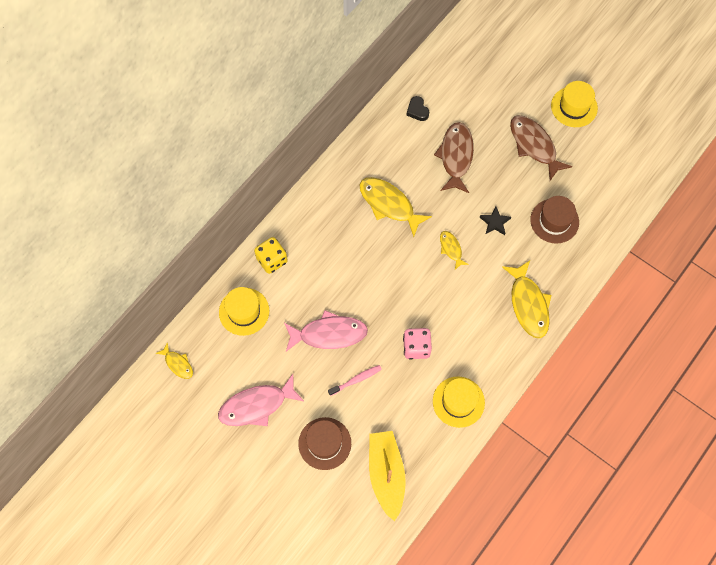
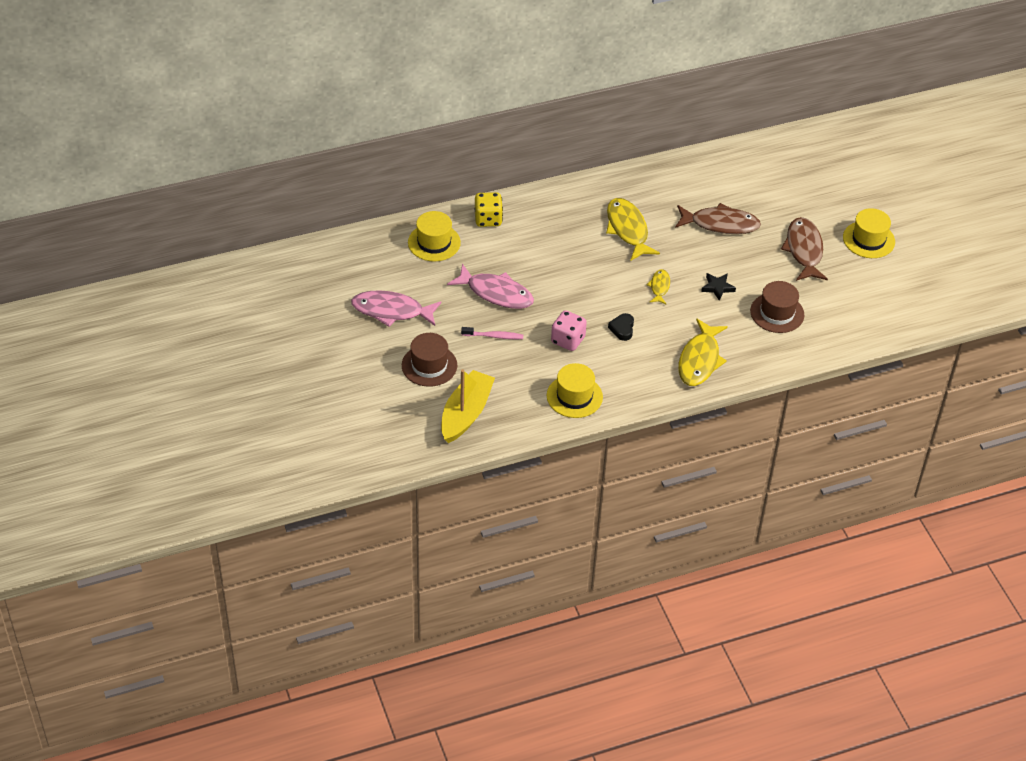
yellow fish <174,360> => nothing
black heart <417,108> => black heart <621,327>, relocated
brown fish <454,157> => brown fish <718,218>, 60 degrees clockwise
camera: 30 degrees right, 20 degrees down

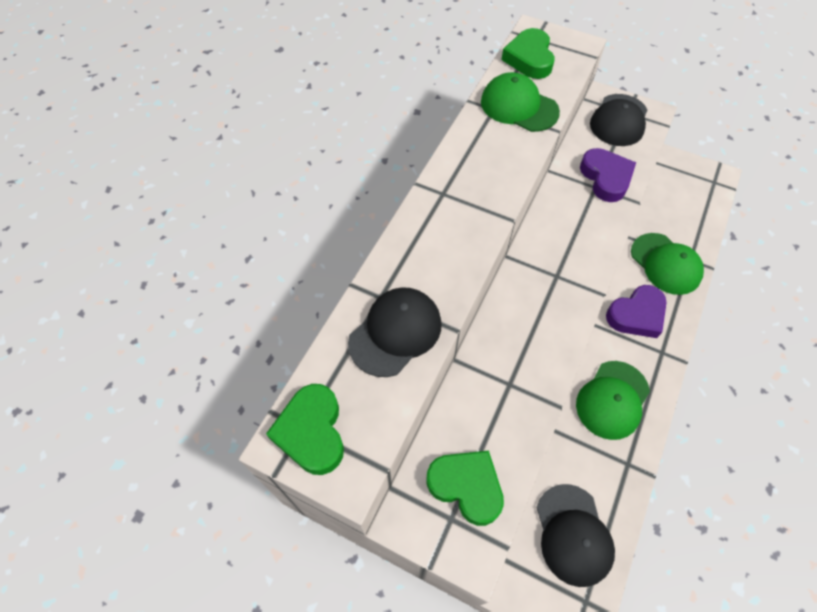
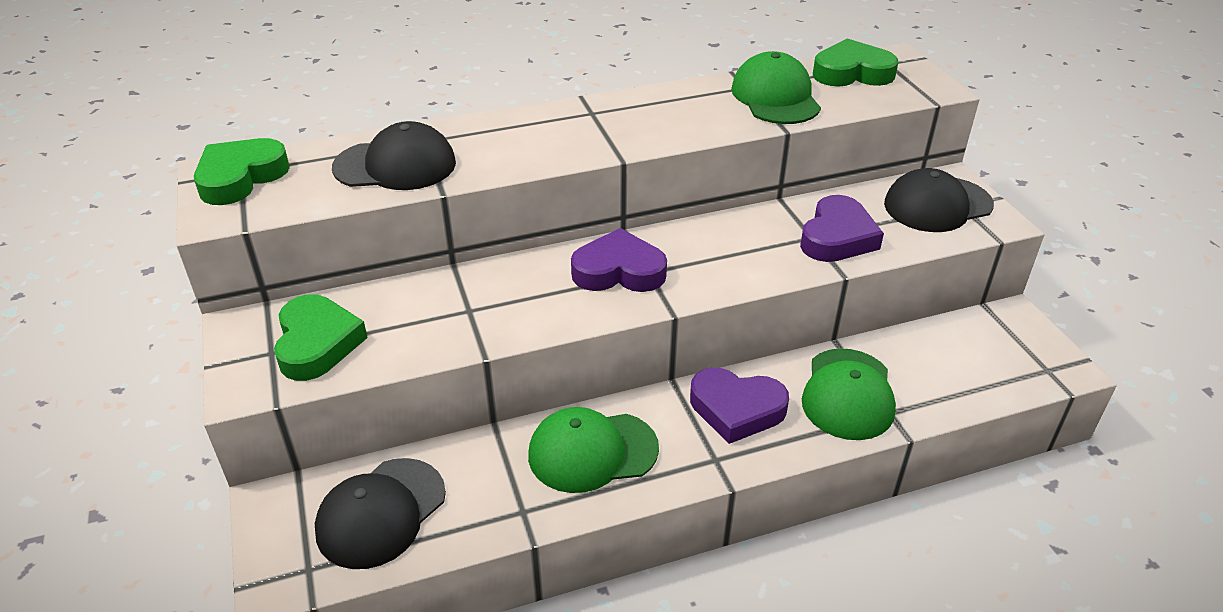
nothing => purple heart <619,260>
green heart <528,53> => green heart <855,62>, 45 degrees clockwise
camera: 45 degrees right, 20 degrees down

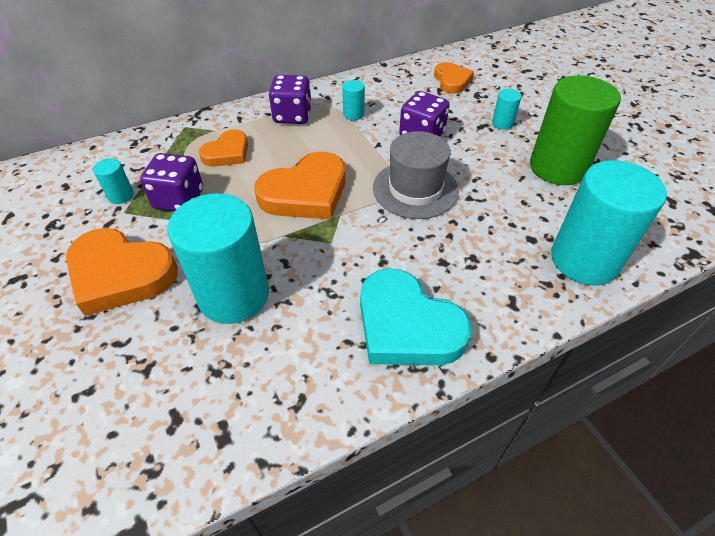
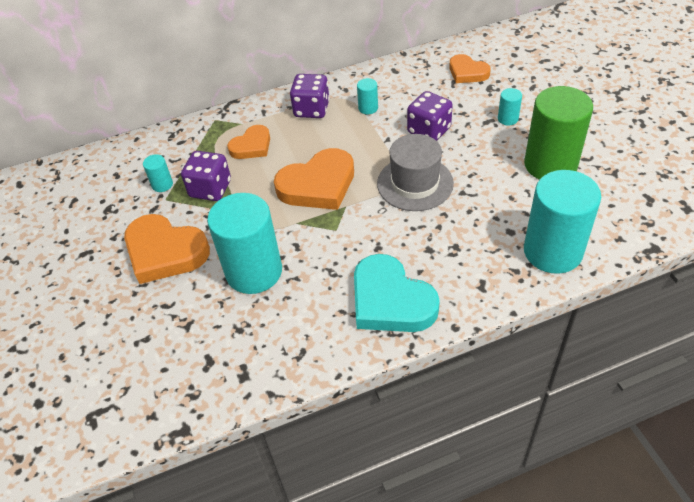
orange heart <454,78> => orange heart <470,68>, 135 degrees clockwise
camera: 10 degrees right, 0 degrees up

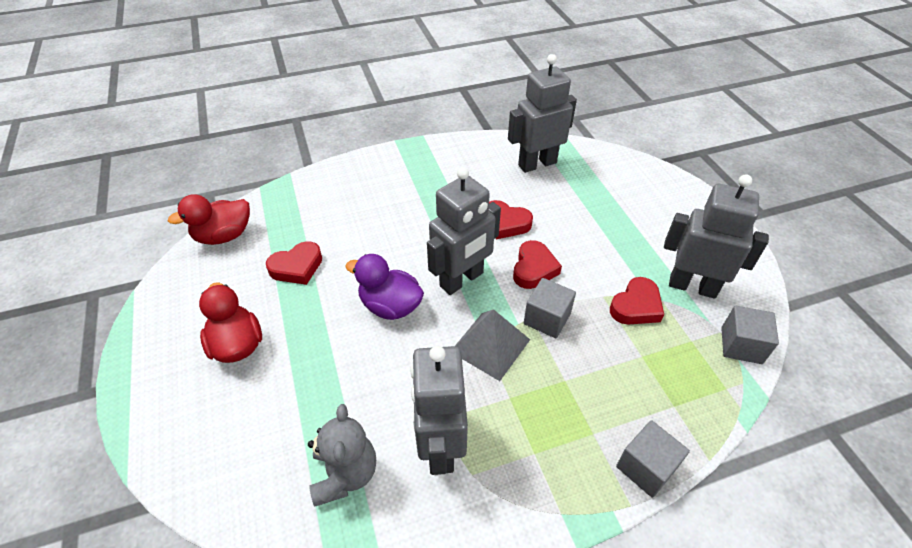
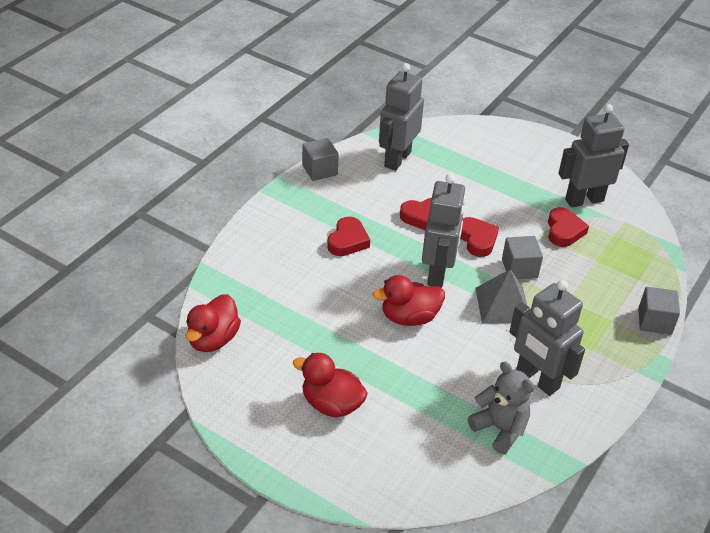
red heart <294,263> => red heart <348,236>, relocated
grey cube <750,335> => grey cube <320,159>, relocated
purple duck <384,287> => red duck <408,300>
camera: 40 degrees left, 5 degrees down

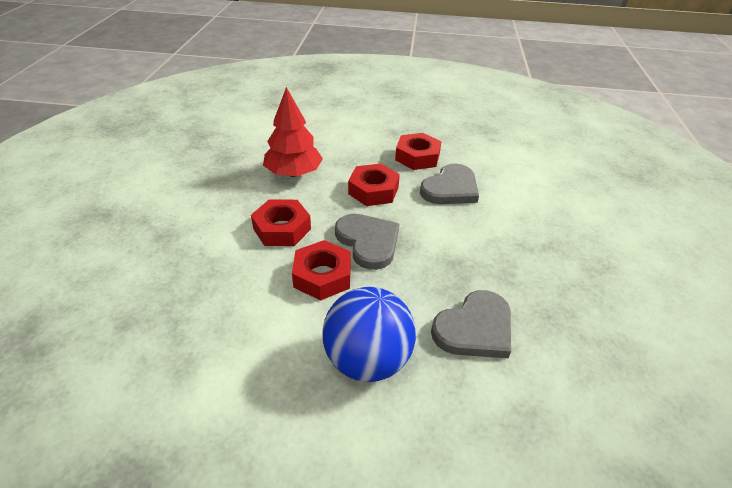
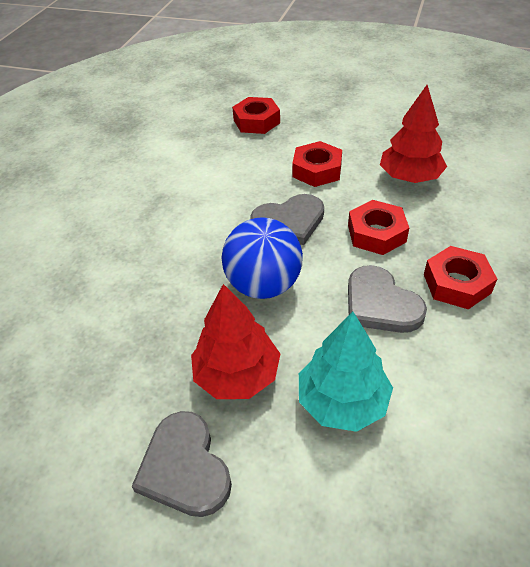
nothing => red tree <235,341>
nothing => turquoise tree <346,372>
red nut <321,270> => red nut <256,115>, relocated
blue ball <369,334> => blue ball <262,258>, relocated
grey heart <471,324> => grey heart <182,464>, relocated
camera: 105 degrees right, 5 degrees up

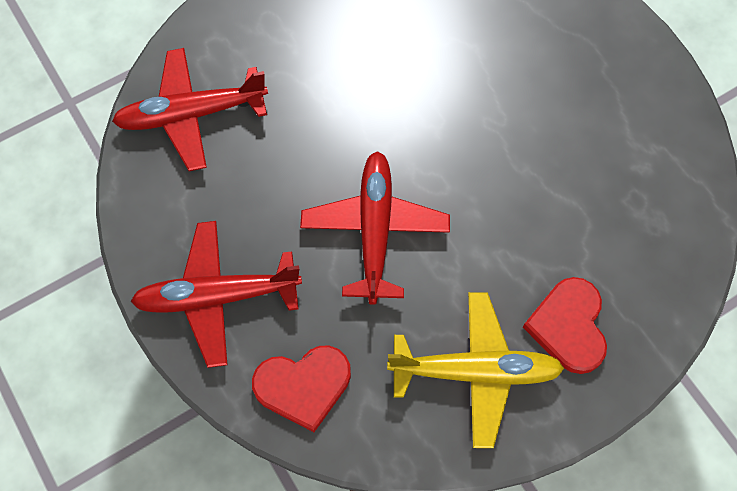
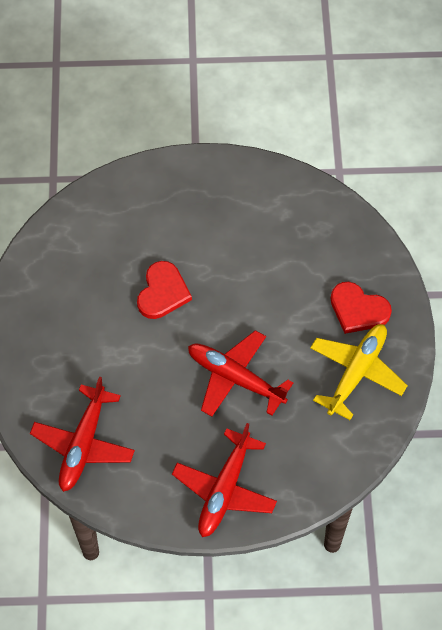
red heart <301,389> => red heart <164,290>, relocated
camera: 60 degrees left, 5 degrees down

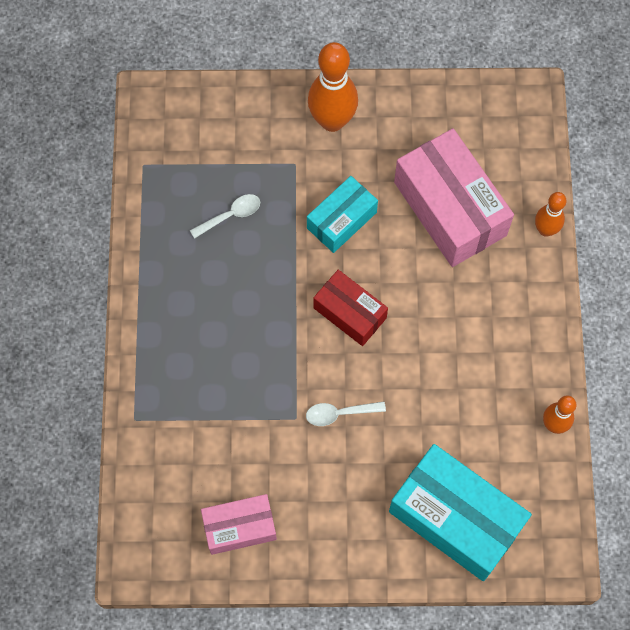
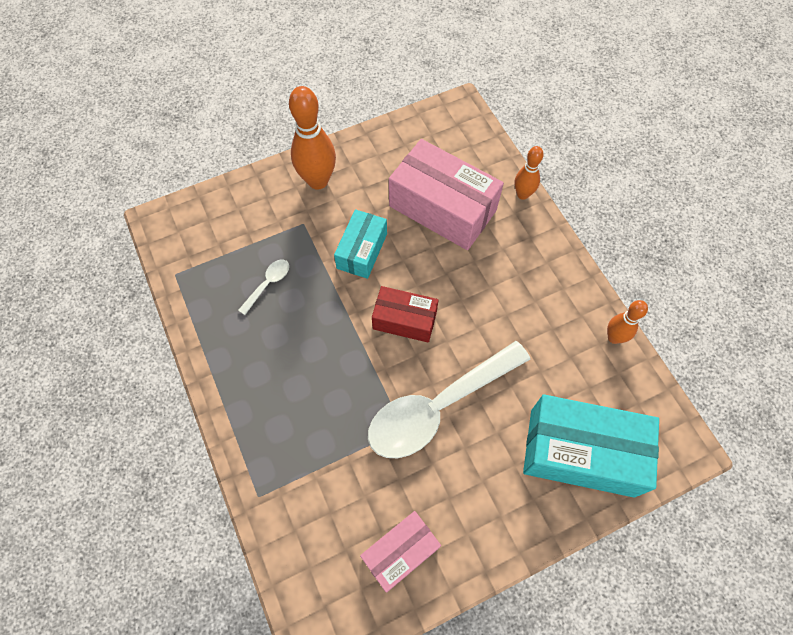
white spoon <346,413> => white spoon <449,399>, x2.48
camera: 25 degrees left, 5 degrees down

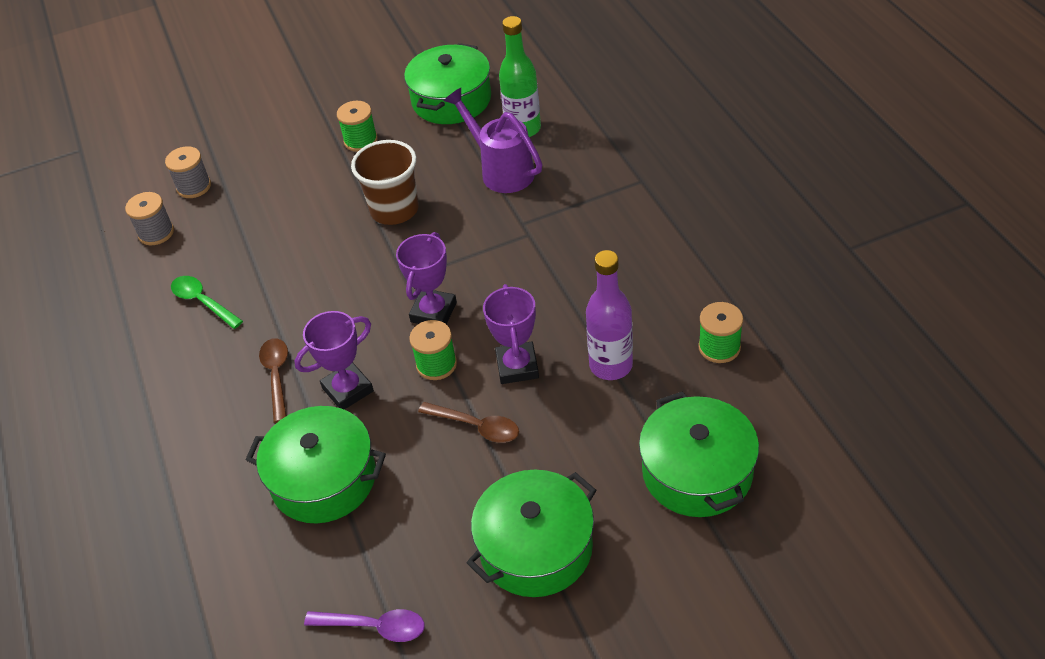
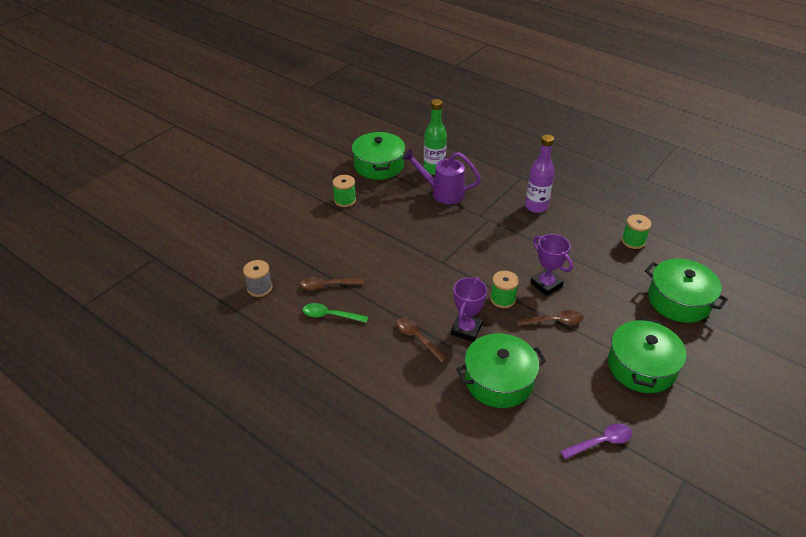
grey spool <188,172> => nothing
brown cup <385,182> => nothing
purple trophy <426,278> => nothing
nothing => brown spoon <332,283>
purple bottle <609,315> => purple bottle <539,173>, relocated
camera: 35 degrees left, 5 degrees down

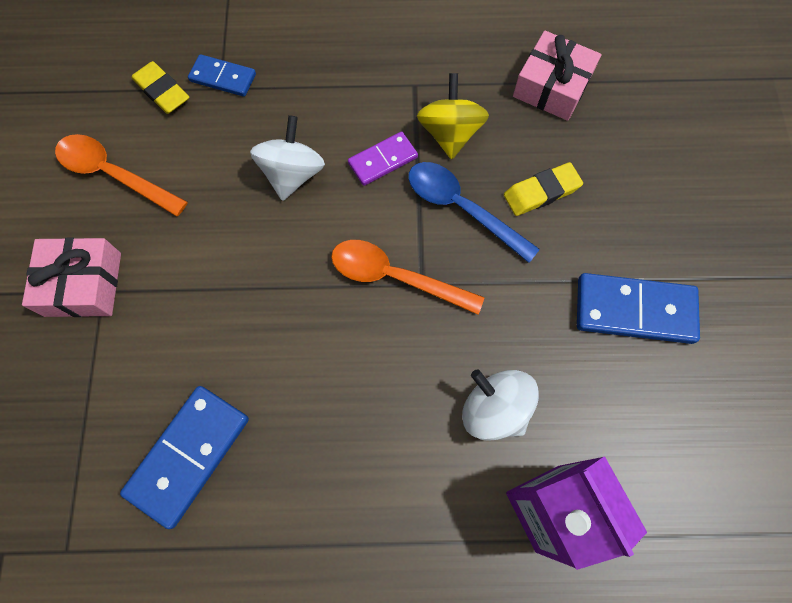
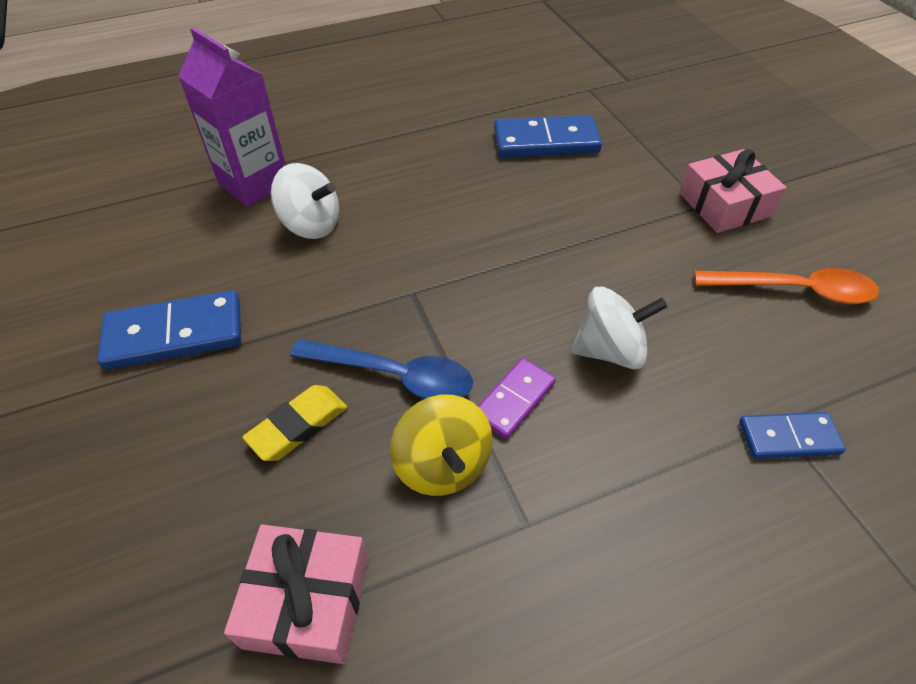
yellow eraser <160,87> => nothing
orange spoon <407,277> => nothing
blue domino <184,457> => blue domino <548,136>, 75 degrees clockwise
white spinning top <287,158> => white spinning top <619,328>, 90 degrees counterclockwise
camera: 160 degrees right, 20 degrees down

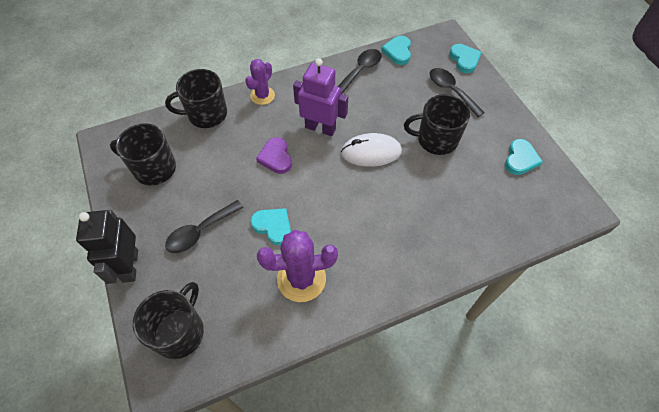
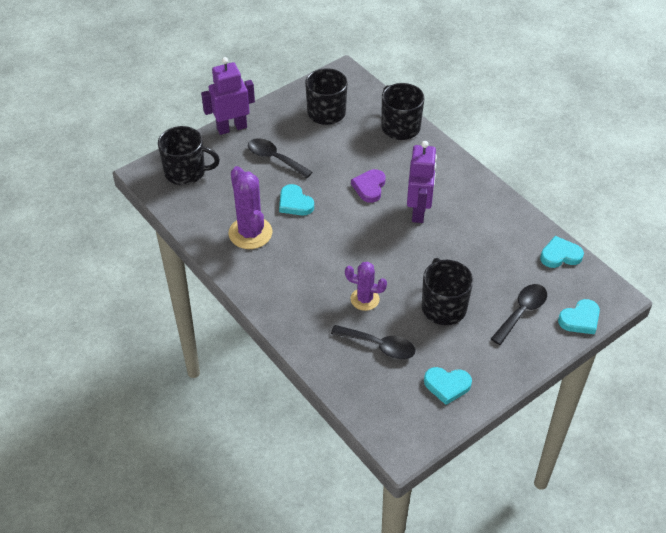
white mouse <371,150> => nothing
purple cactus <260,82> => purple cactus <366,286>, relocated
black spoon <359,71> => black spoon <373,342>, relocated
black robot <107,247> => purple robot <228,96>
turquoise heart <270,226> => turquoise heart <296,199>, 120 degrees clockwise
purple heart <274,155> => purple heart <368,186>, 45 degrees counterclockwise
camera: 75 degrees right, 10 degrees down

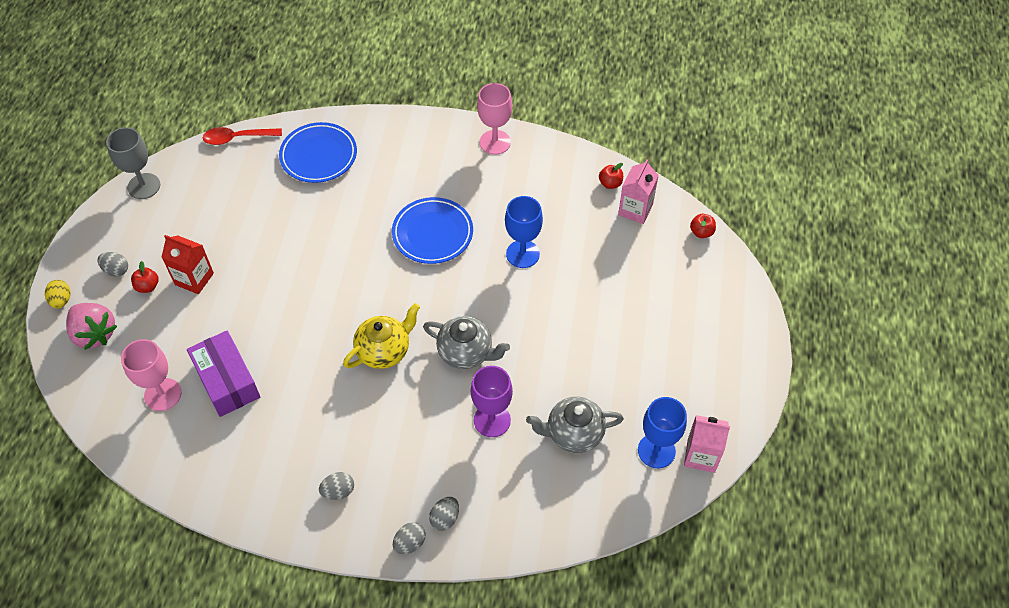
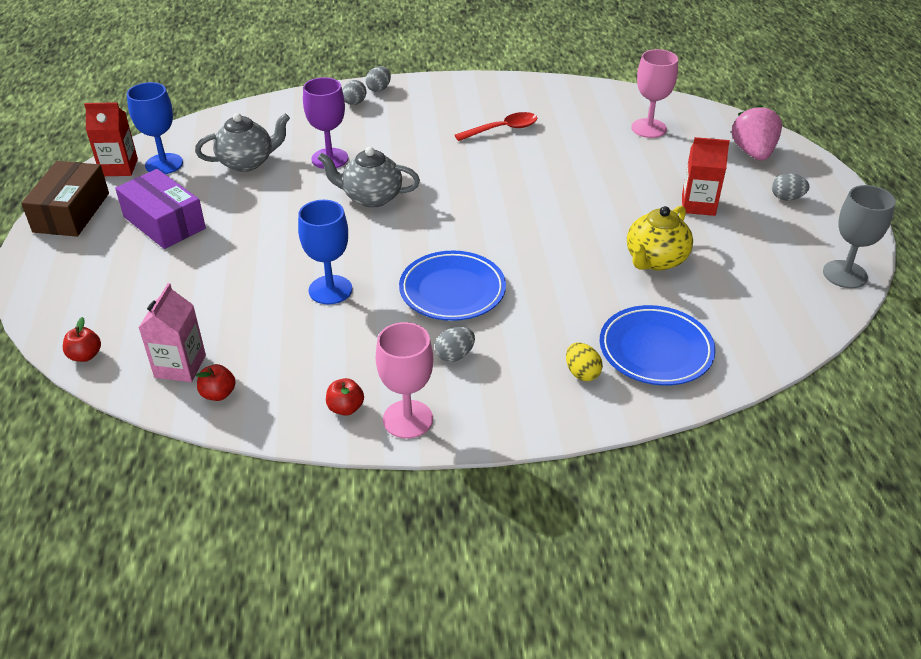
nothing => brown box <65,199>
yellow egg <57,294> => yellow egg <584,362>, relocated
red apple <145,277> => red apple <345,397>, relocated
purple box <223,373> => purple box <160,209>, relocated
red spoon <242,136> => red spoon <496,126>, relocated
grey egg <336,486> => grey egg <455,344>, relocated
yellow teapot <381,336> => yellow teapot <660,238>, relocated
pink carton <707,444> => red carton <111,139>
pink strawberry <91,326> => pink strawberry <757,133>, 60 degrees clockwise
camera: 165 degrees right, 15 degrees down

